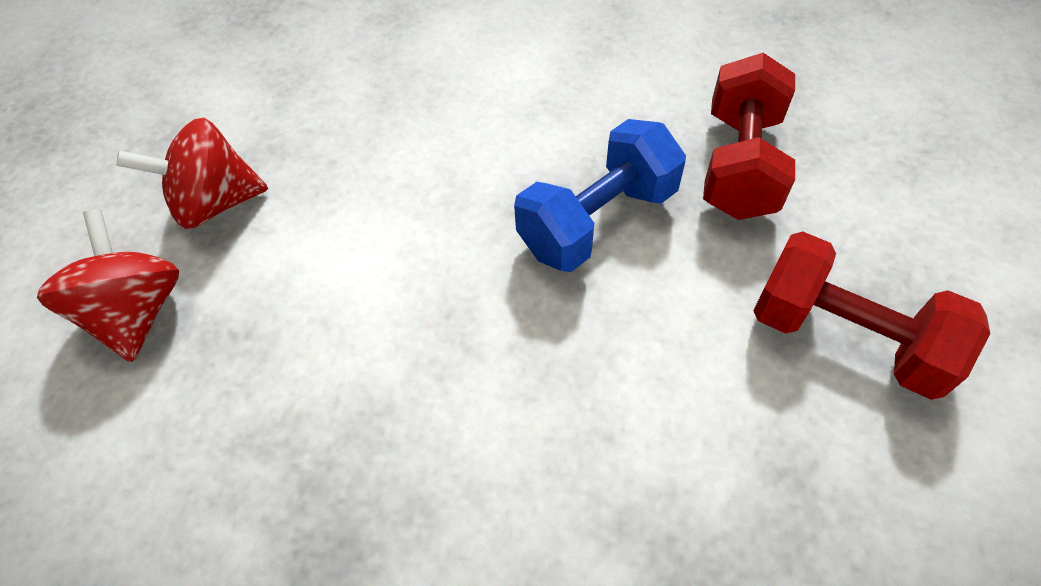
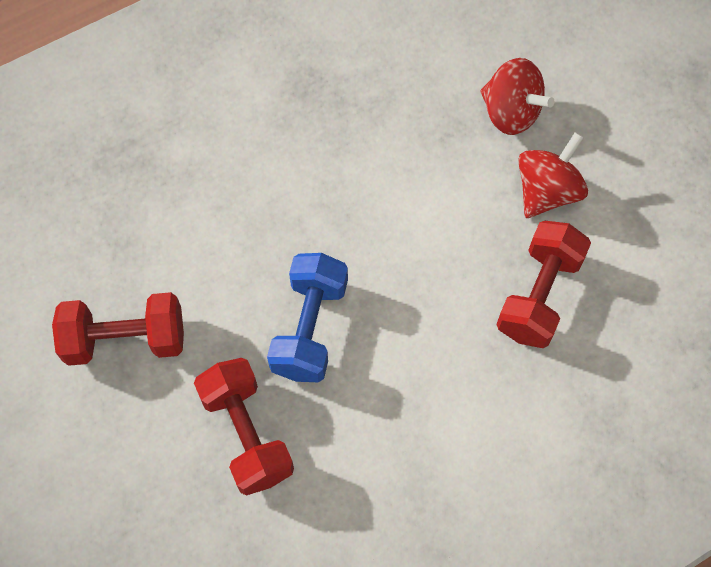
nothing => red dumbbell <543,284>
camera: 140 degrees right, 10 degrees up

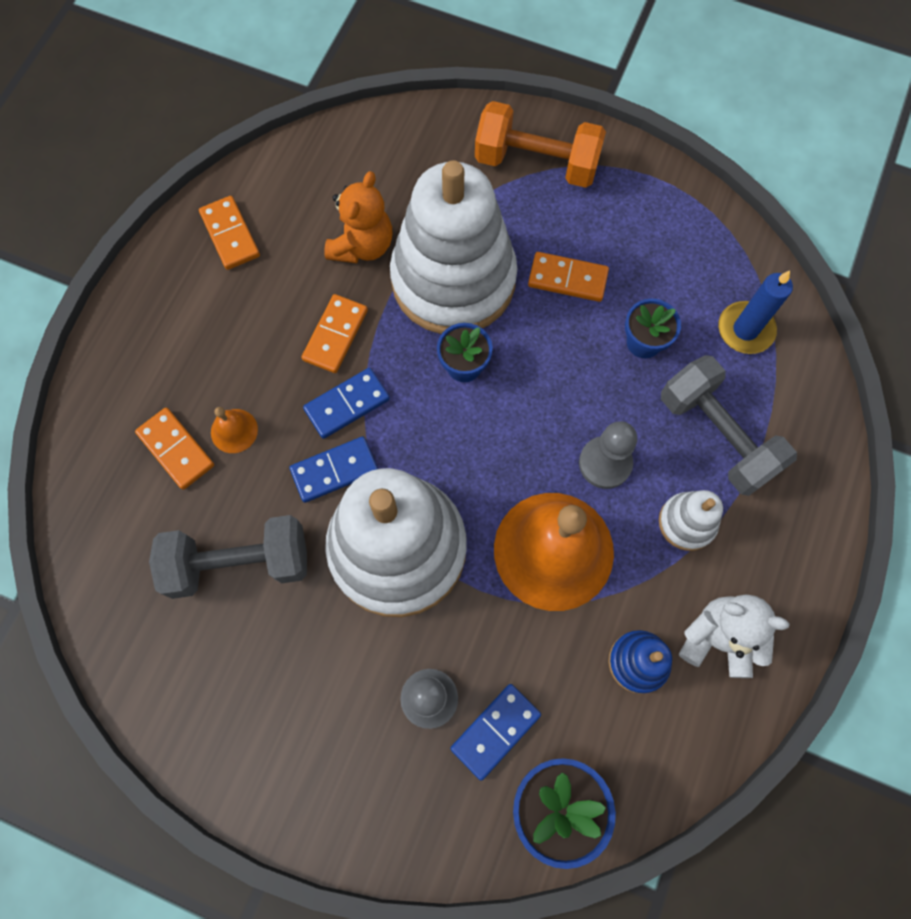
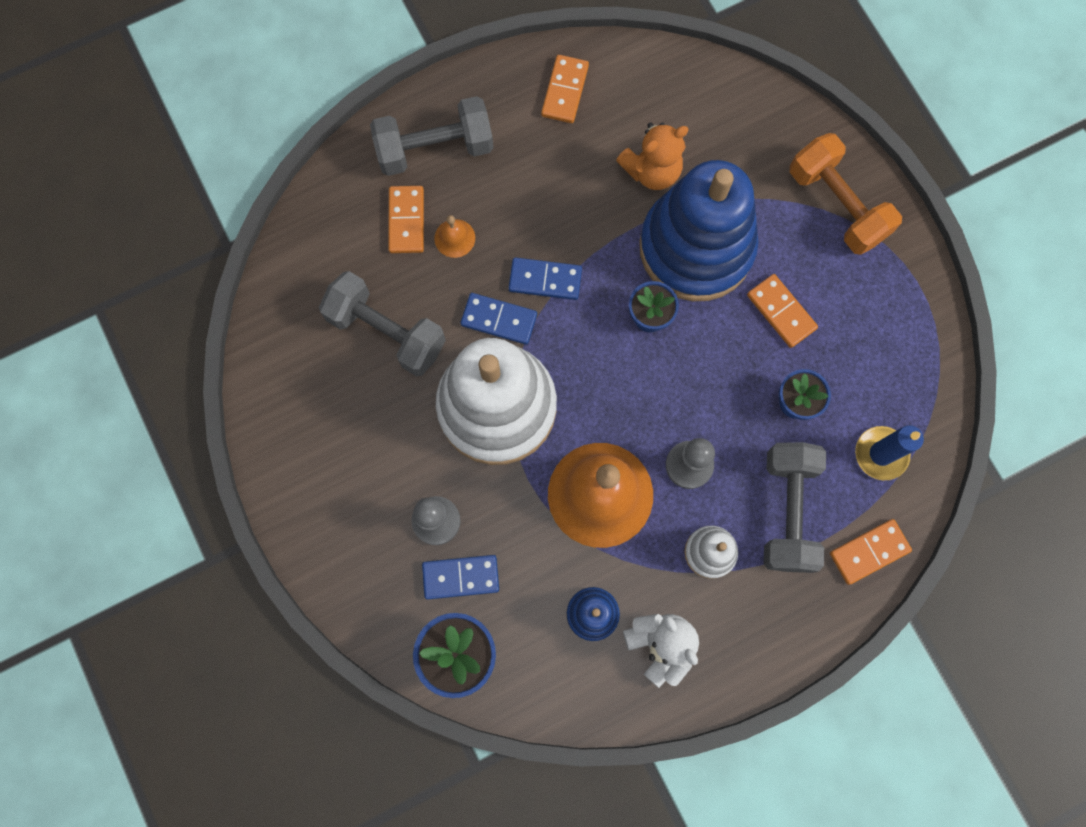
nothing => grey dumbbell <432,136>
orange domino <334,333> => orange domino <871,552>, relocated
white stacking toy <453,247> => blue stacking toy <699,230>
camera: 40 degrees right, 5 degrees up

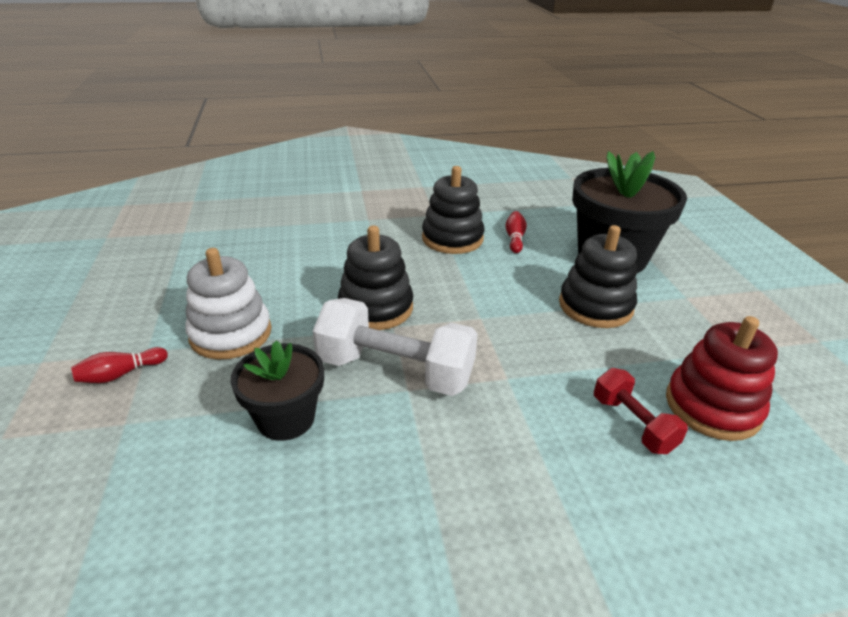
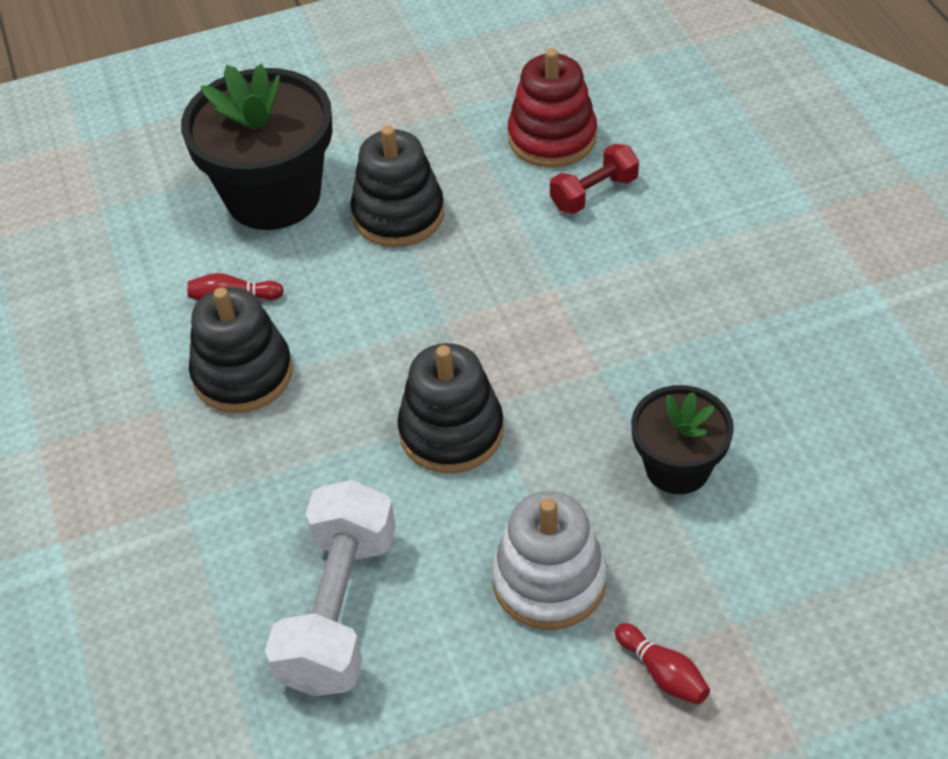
white dumbbell <395,347> => white dumbbell <330,588>, relocated
camera: 95 degrees left, 15 degrees up

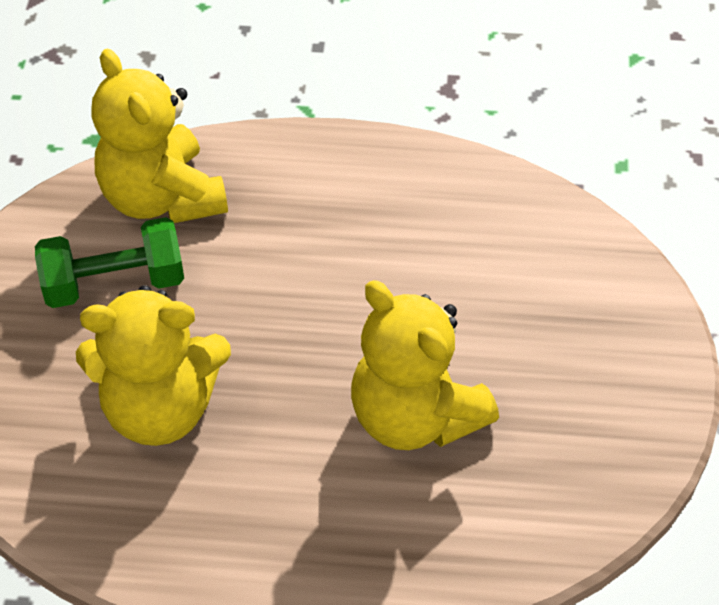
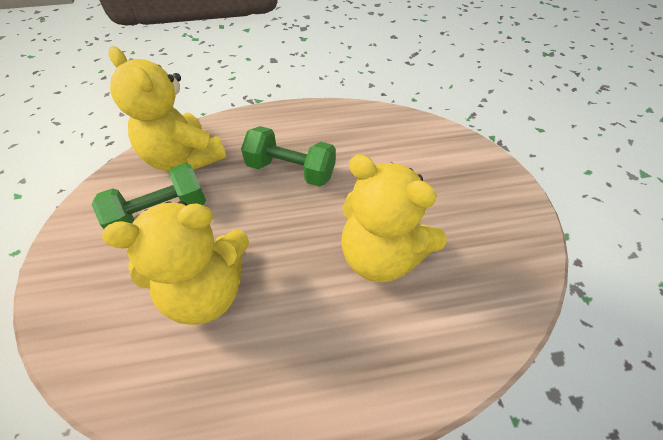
nothing => green dumbbell <288,156>
camera: 15 degrees left, 0 degrees up

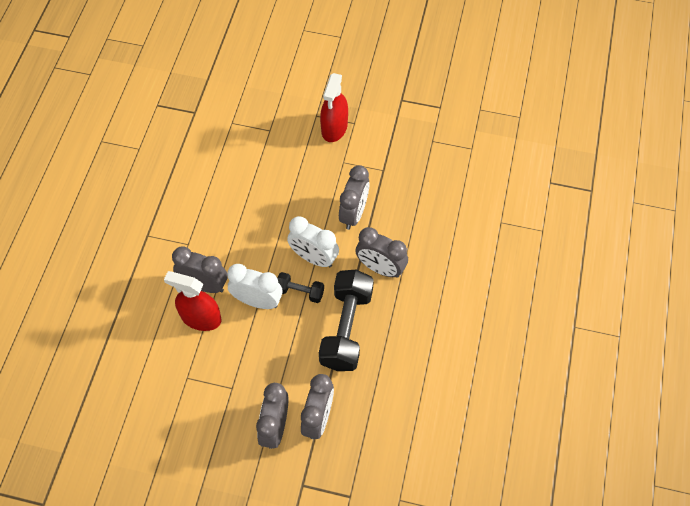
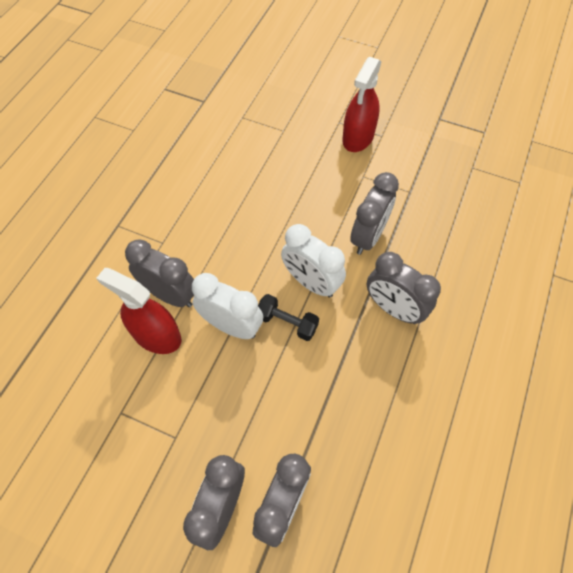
black dumbbell <346,320> => nothing
camera: 10 degrees right, 0 degrees up

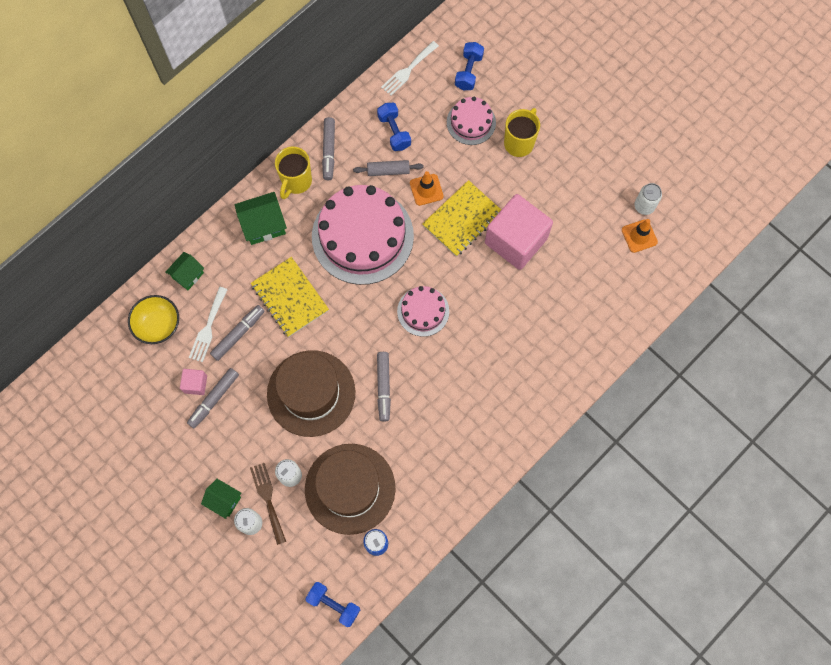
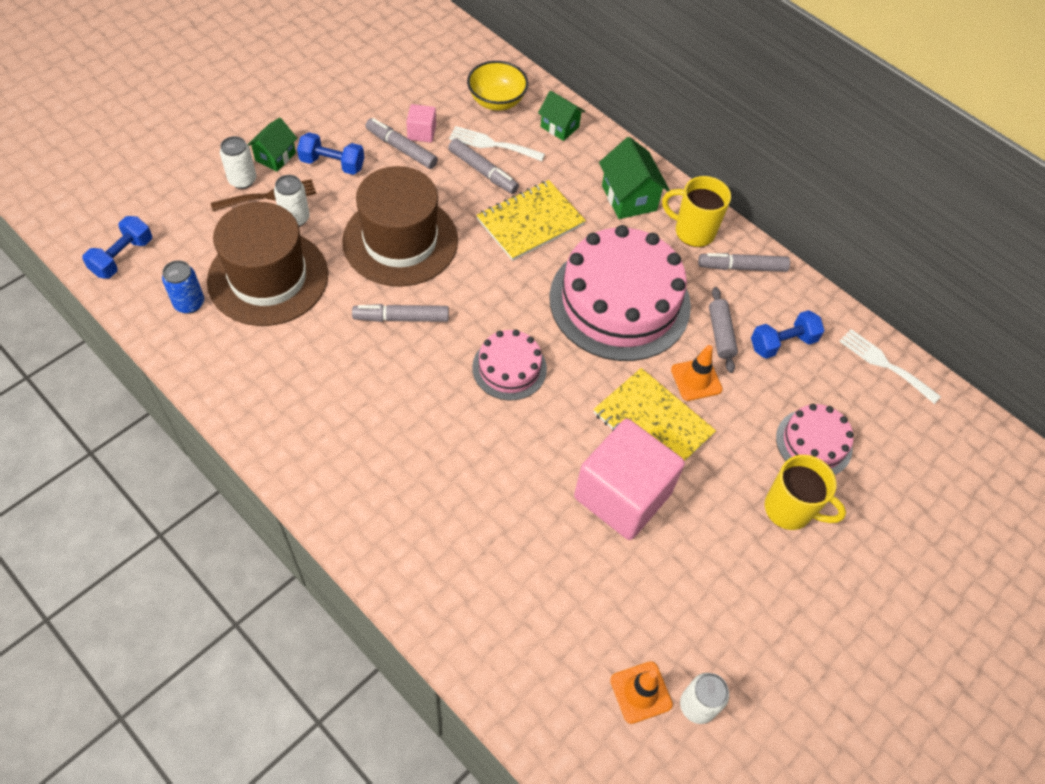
blue dumbbell <469,66> => blue dumbbell <330,153>, relocated
camera: 85 degrees right, 15 degrees down

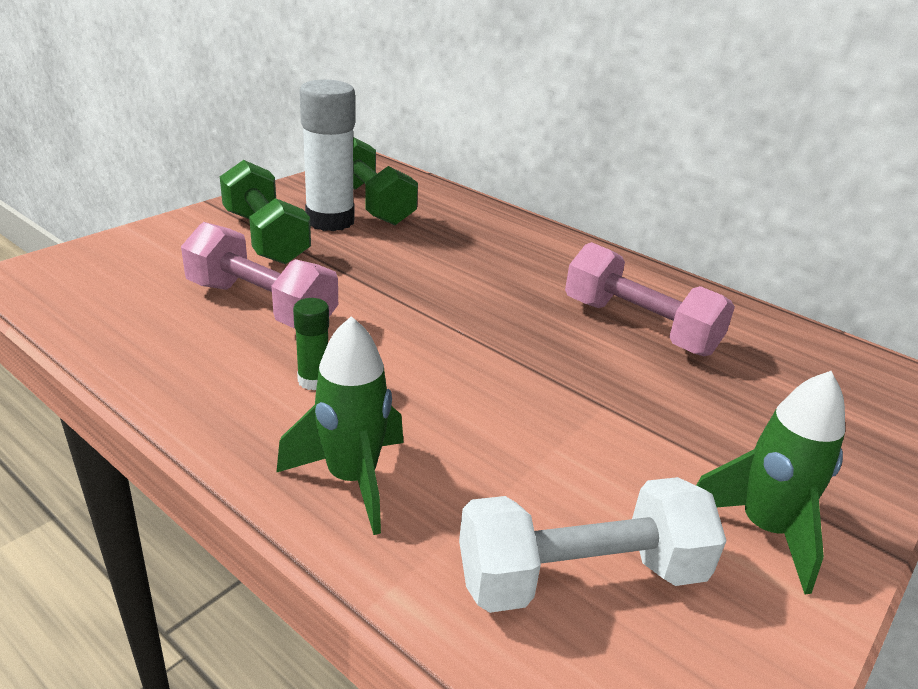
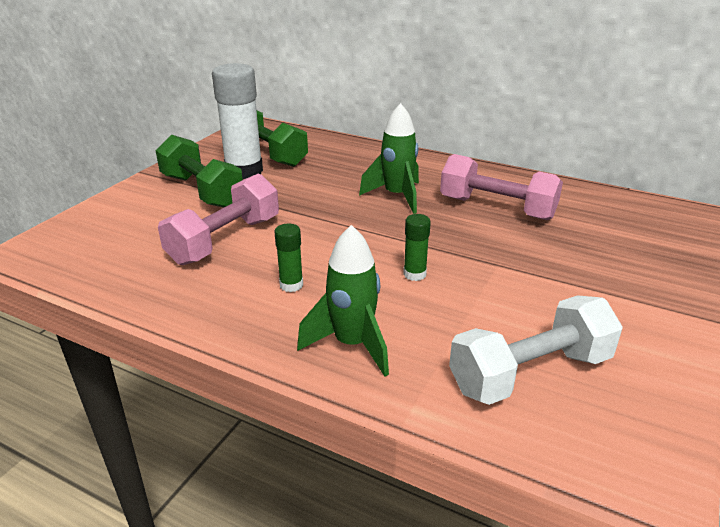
nothing => green glue stick <417,247>
green rocket <770,482> => green rocket <389,158>, relocated
pink dumbbell <259,275> => pink dumbbell <218,219>, 75 degrees counterclockwise
camera: 10 degrees left, 0 degrees up

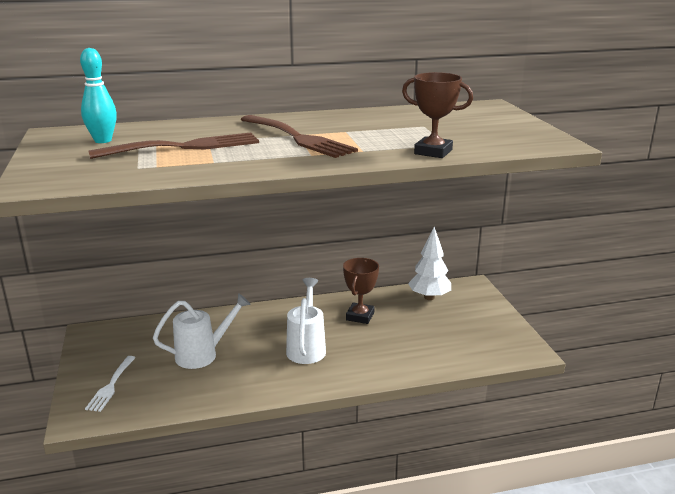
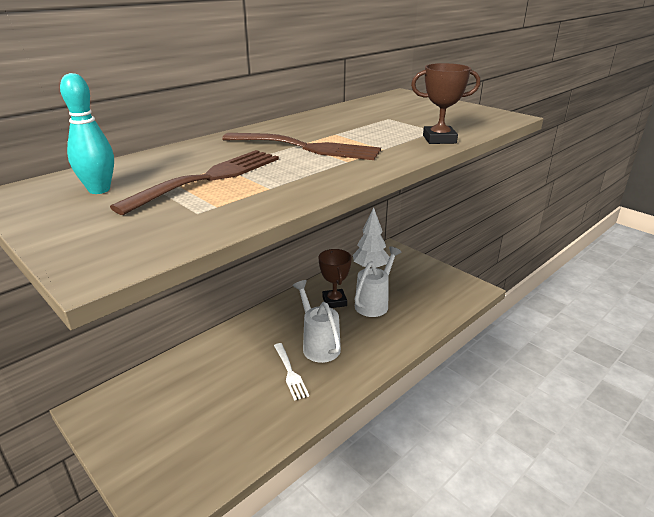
white fork <110,384> => white fork <291,372>, relocated
white watering can <202,331> => white watering can <378,281>, relocated
camera: 30 degrees left, 5 degrees up

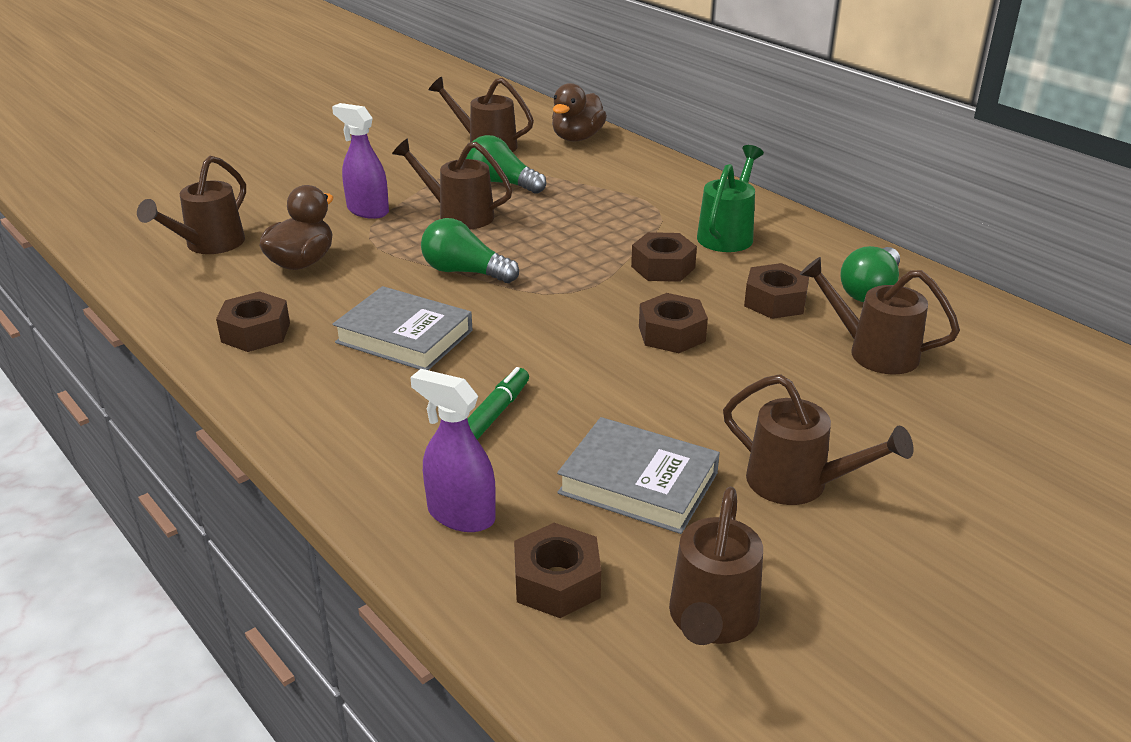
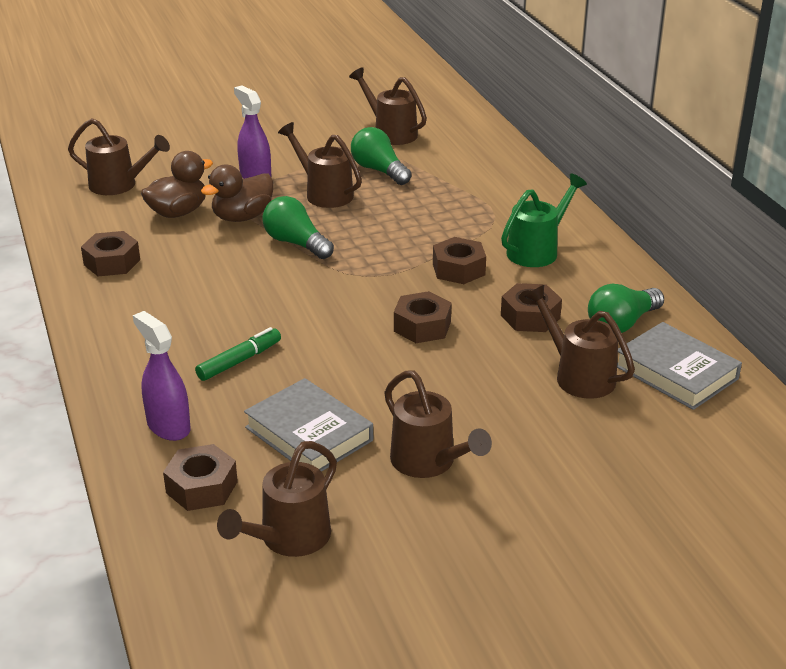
grey book <402,328> => grey book <679,366>, relocated
brown duck <579,112> => brown duck <237,193>, relocated
brown watering can <191,205> => brown watering can <119,156>, 120 degrees counterclockwise
camera: 20 degrees right, 0 degrees up

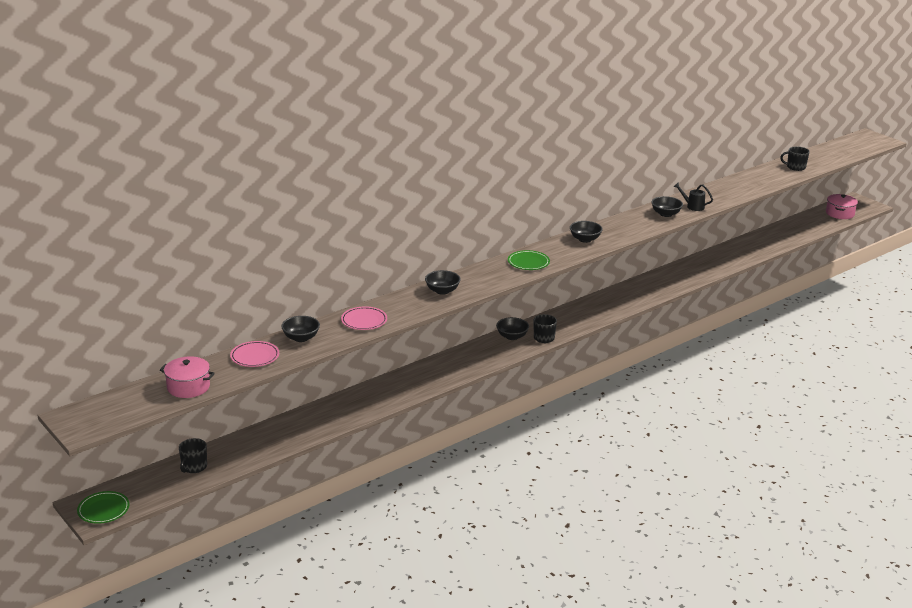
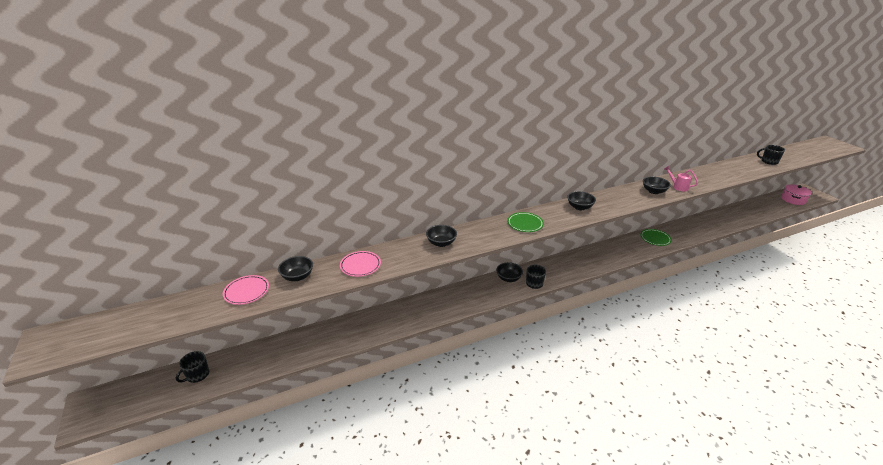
pink pot <187,377> => nothing
green plate <103,507> => green plate <656,237>, relocated
black watering can <693,196> => pink watering can <681,179>
camera: 15 degrees right, 5 degrees up

